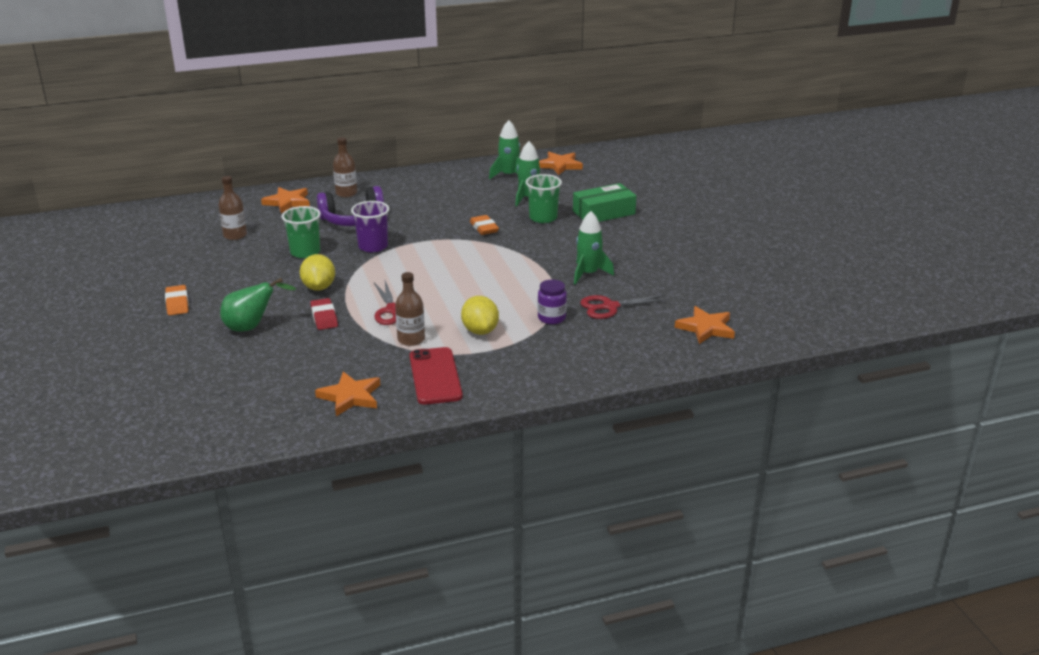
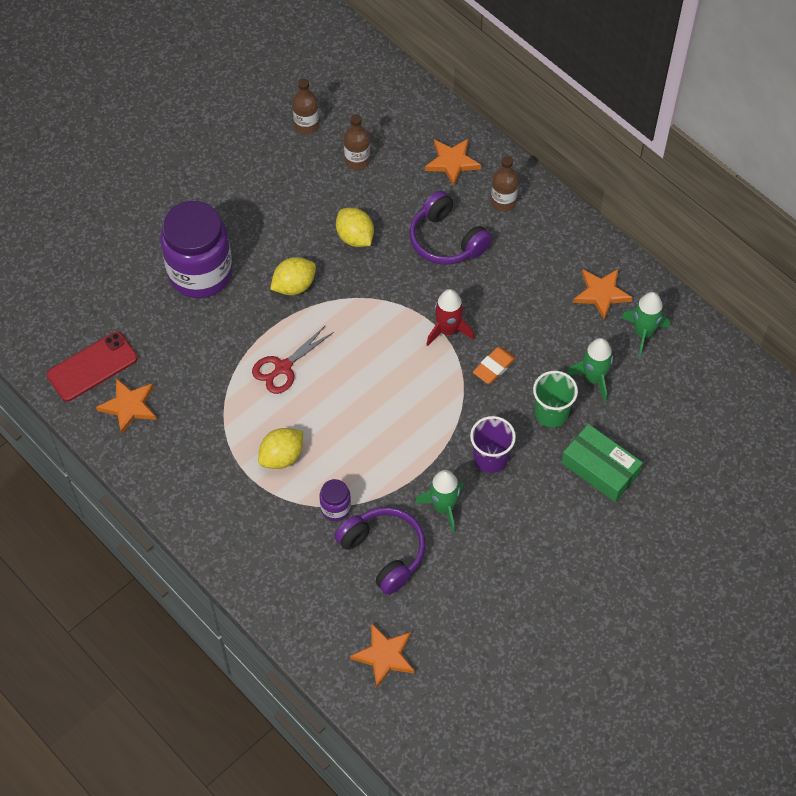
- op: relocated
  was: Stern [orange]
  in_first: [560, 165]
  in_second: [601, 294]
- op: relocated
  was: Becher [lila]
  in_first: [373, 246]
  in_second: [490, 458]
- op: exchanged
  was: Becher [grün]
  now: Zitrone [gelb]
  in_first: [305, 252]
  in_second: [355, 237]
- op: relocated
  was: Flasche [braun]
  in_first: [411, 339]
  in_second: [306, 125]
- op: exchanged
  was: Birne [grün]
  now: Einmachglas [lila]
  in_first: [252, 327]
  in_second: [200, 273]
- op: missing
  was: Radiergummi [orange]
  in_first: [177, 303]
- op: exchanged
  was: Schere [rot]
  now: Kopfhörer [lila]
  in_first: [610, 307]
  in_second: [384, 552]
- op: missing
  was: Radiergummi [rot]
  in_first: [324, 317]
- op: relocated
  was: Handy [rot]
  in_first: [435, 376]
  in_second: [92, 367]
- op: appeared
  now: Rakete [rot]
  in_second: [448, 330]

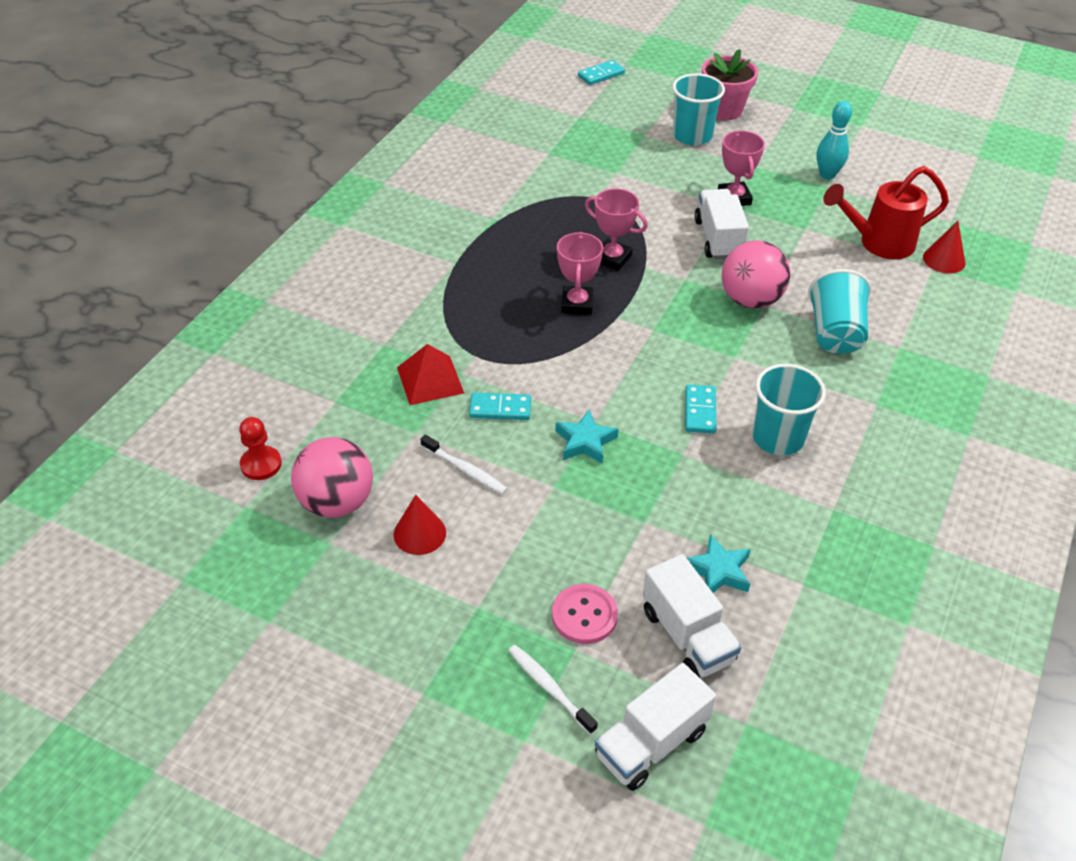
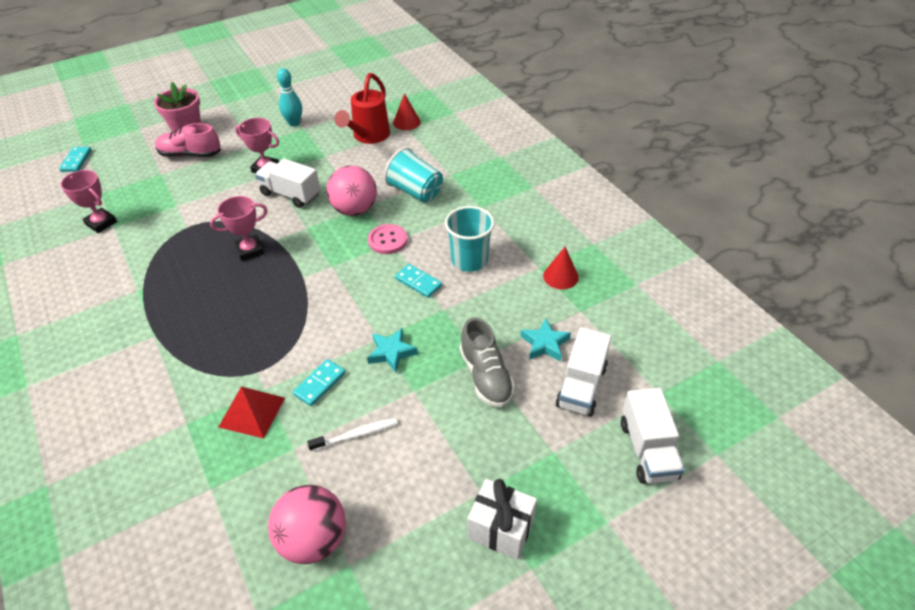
- op: exchanged
  was: Becher [türkis]
  now: Schuh [rosa]
  in_first: [692, 136]
  in_second: [190, 155]
- op: relocated
  was: Pokal [rosa]
  in_first: [577, 304]
  in_second: [101, 223]
- op: missing
  was: Bauer [rot]
  in_first: [261, 464]
- op: relocated
  was: Kegel [rot]
  in_first: [419, 533]
  in_second: [560, 276]
- op: spun
  was: Lastwagen [weiß]
  in_first: [687, 635]
  in_second: [581, 386]
  clockwise: 105
- op: relocated
  was: Knopf [rosa]
  in_first: [584, 615]
  in_second: [387, 240]
- op: missing
  was: Zahnbürste [weiß]
  in_first: [549, 688]
- op: appeared
  now: Schuh [grau]
  in_second: [486, 376]
- op: appeared
  now: Geschenk [weiß]
  in_second: [501, 529]

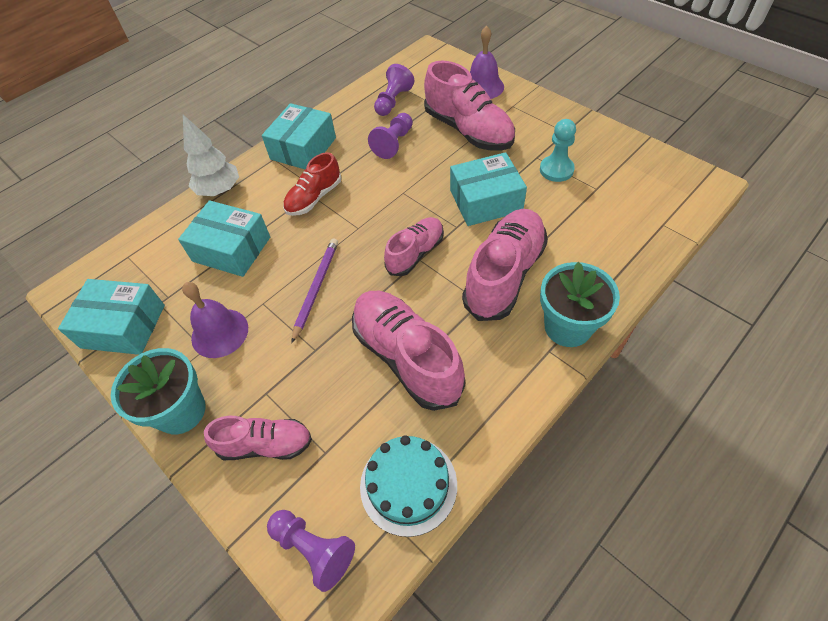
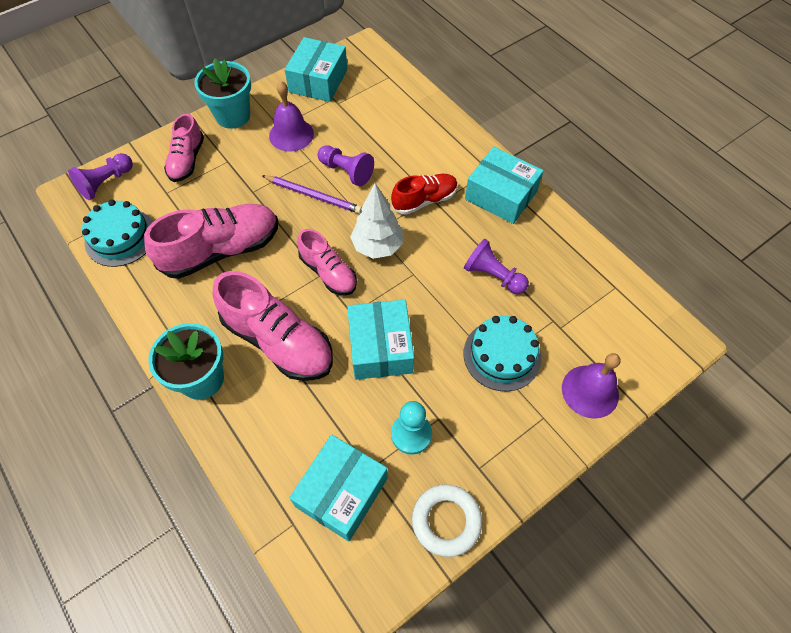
- op: exchanged
  was: Schuh [rosa]
  now: Kuchen [türkis]
  in_first: [468, 130]
  in_second: [502, 355]
- op: relocated
  was: Bauer [lila]
  in_first: [393, 101]
  in_second: [346, 171]
- op: relocated
  was: Baum [weiß]
  in_first: [219, 191]
  in_second: [377, 246]
- op: spun
  was: Schuh [rot]
  in_first: [314, 198]
  in_second: [424, 200]
  clockwise: 105
- op: relocated
  was: Schachtel [türkis]
  in_first: [231, 249]
  in_second: [342, 492]
- op: appeared
  now: Ring [weiß]
  in_second: [446, 521]

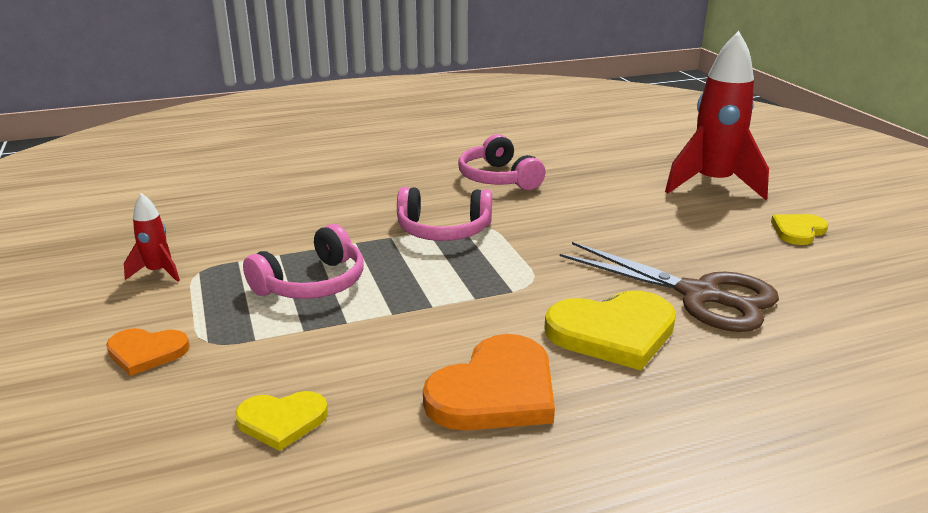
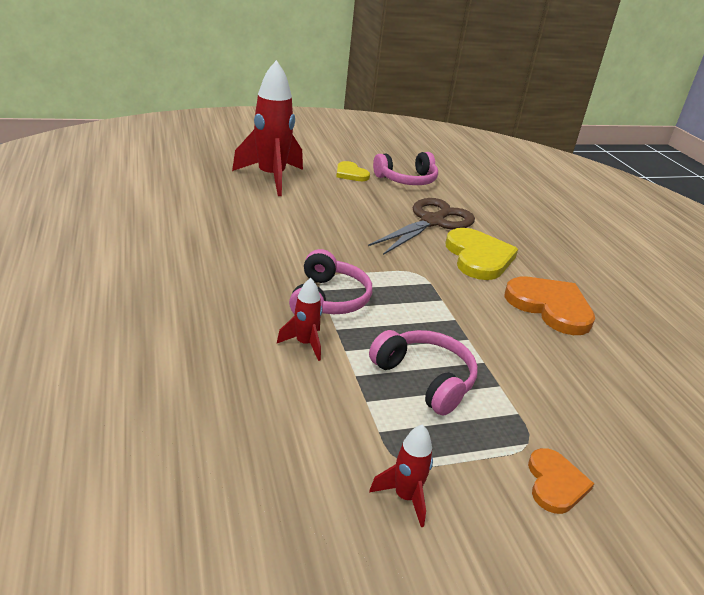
- op: relocated
  was: Kopfhörer [rosa]
  in_first: [498, 178]
  in_second: [407, 180]
- op: missing
  was: Herz [gelb]
  in_first: [282, 421]
- op: appeared
  now: Rakete [rot]
  in_second: [305, 344]

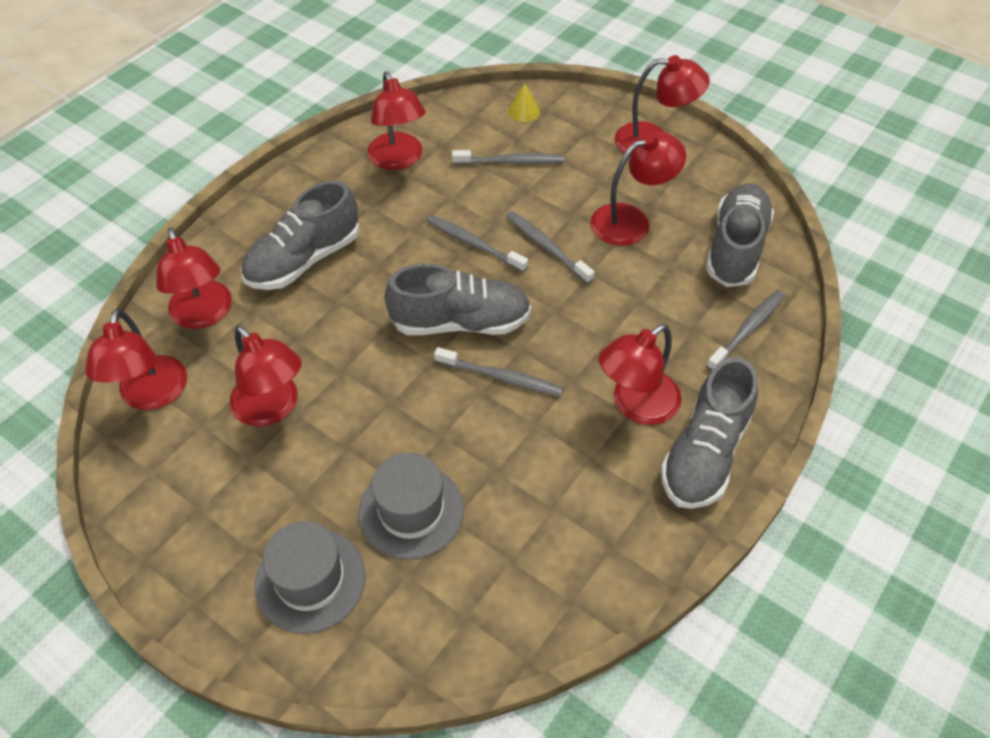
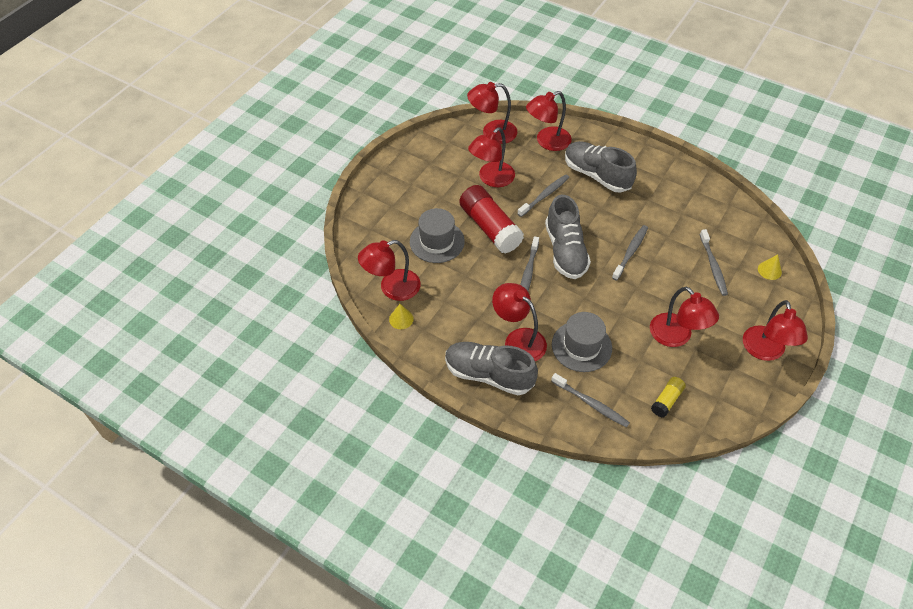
- op: relocated
  was: Lampe [rot]
  in_first: [398, 160]
  in_second: [392, 288]
- op: exchanged
  was: Schuh [grau]
  now: Klebestift [gelb]
  in_first: [735, 248]
  in_second: [666, 400]
- op: relocated
  was: Zahnbürste [grau]
  in_first: [546, 247]
  in_second: [544, 195]
- op: relocated
  was: Hut [grau]
  in_first: [310, 580]
  in_second: [581, 346]
- op: appeared
  now: Klebestift [rot]
  in_second: [490, 228]
- op: appeared
  now: Kegel [gelb]
  in_second: [401, 319]

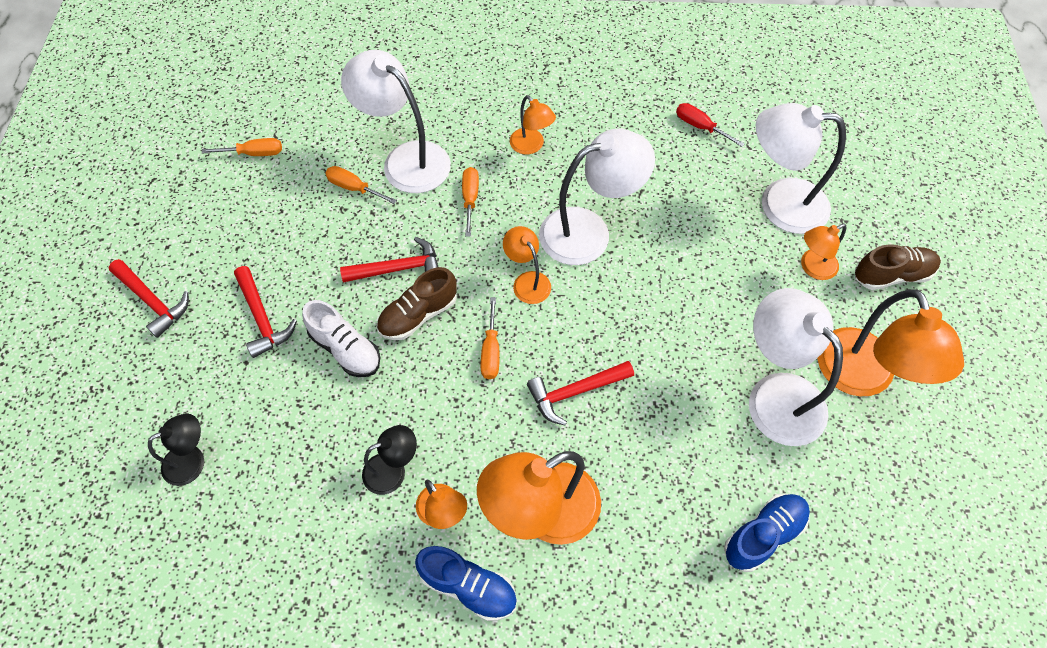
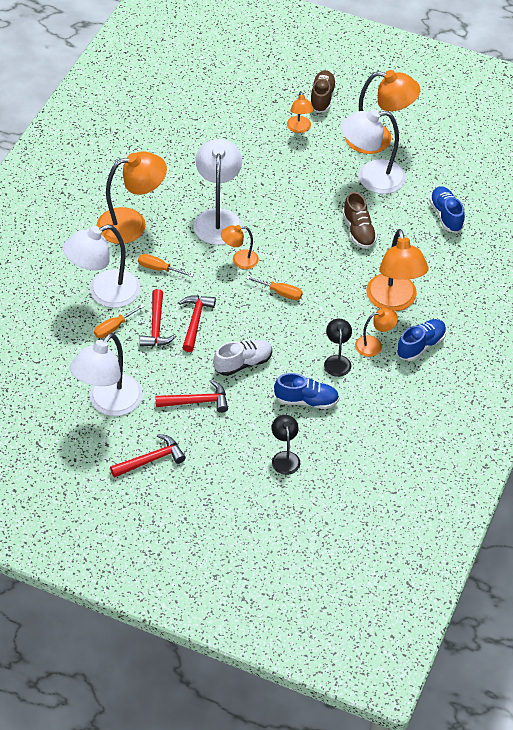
- op: size
  was: Lampe [orange]
  in_first: [531, 146]
  in_second: [132, 224]
  ratio: 1.91
- op: missing
  was: Schraubenzieher [rot]
  in_first: [700, 127]
- op: relocated
  was: Lampe [weiß]
  in_first: [779, 204]
  in_second: [109, 403]
- op: missing
  was: Schraubenzieher [orange]
  in_first: [254, 153]
- op: relocated
  was: Schuh [braun]
  in_first: [418, 315]
  in_second: [358, 231]
- op: relocated
  was: Hammer [rot]
  in_first: [575, 392]
  in_second: [156, 326]
- op: appeared
  now: Schuh [blau]
  in_second: [306, 400]

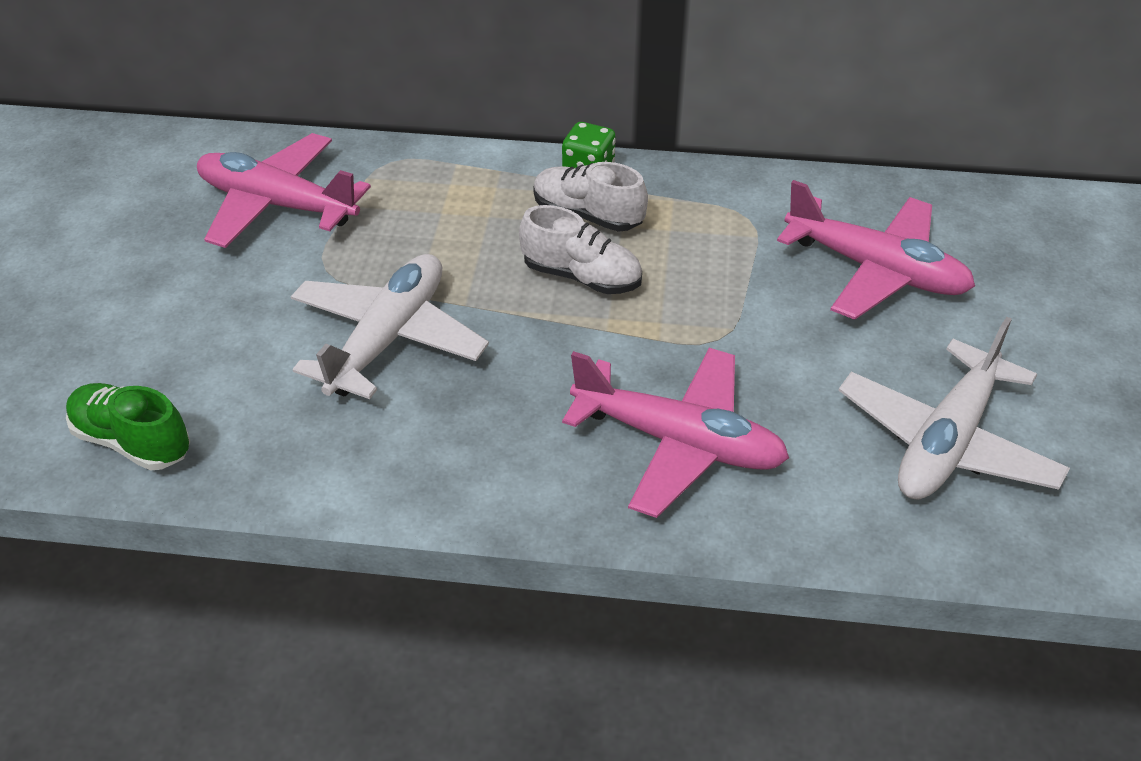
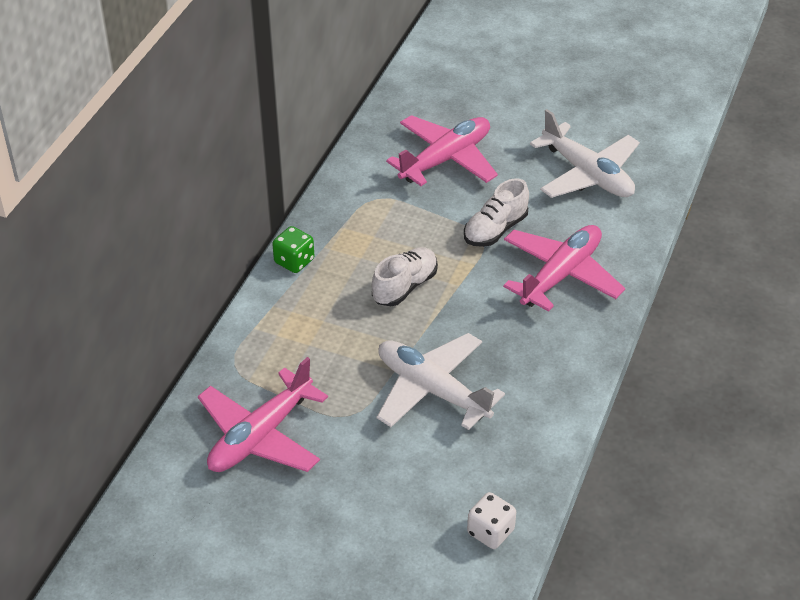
- op: relocated
  was: Schuh [weiß]
  in_first: [587, 215]
  in_second: [495, 230]
- op: exchanged
  was: Schuh [grün]
  now: Spielwürfel [weiß]
  in_first: [132, 441]
  in_second: [490, 532]

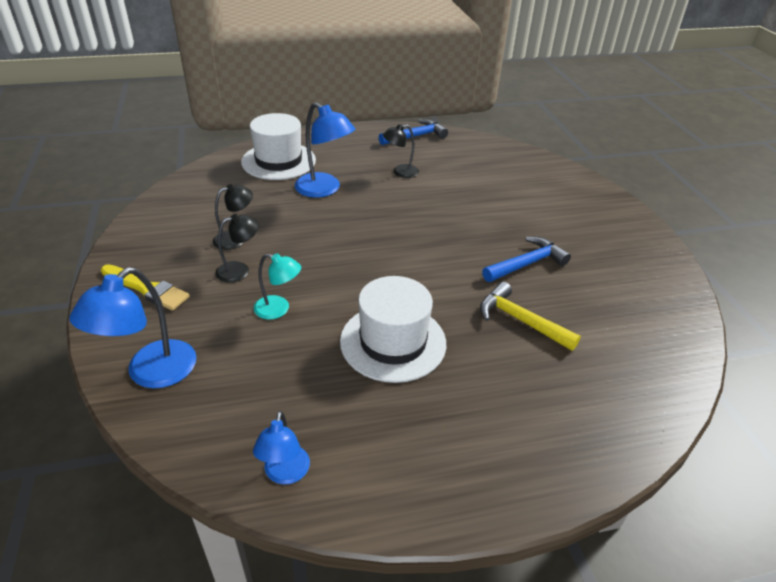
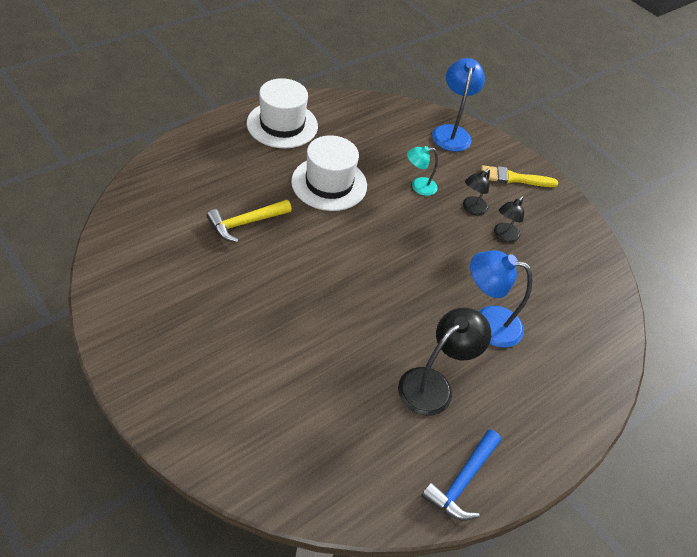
- op: relocated
  was: Hut [weiß]
  in_first: [278, 161]
  in_second: [282, 125]
- op: size
  was: Lampe [schwarz]
  in_first: [400, 172]
  in_second: [433, 384]
  ratio: 1.66
- op: missing
  was: Hammer [blau]
  in_first: [527, 264]
- op: spun
  was: Hammer [gelb]
  in_first: [520, 320]
  in_second: [245, 223]
  clockwise: 135
- op: missing
  was: Lampe [blau]
  in_first: [285, 474]

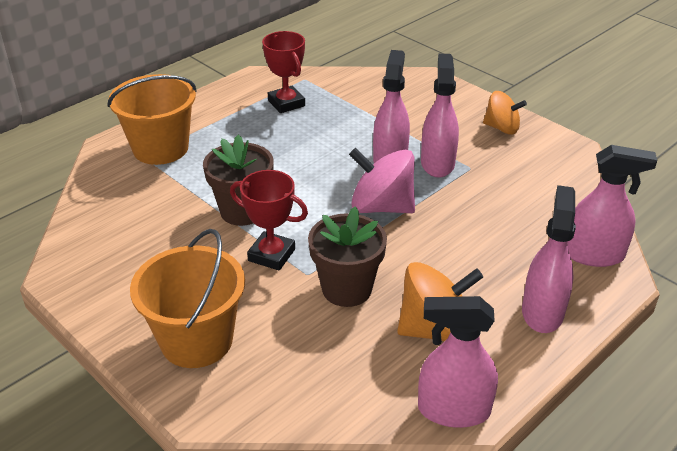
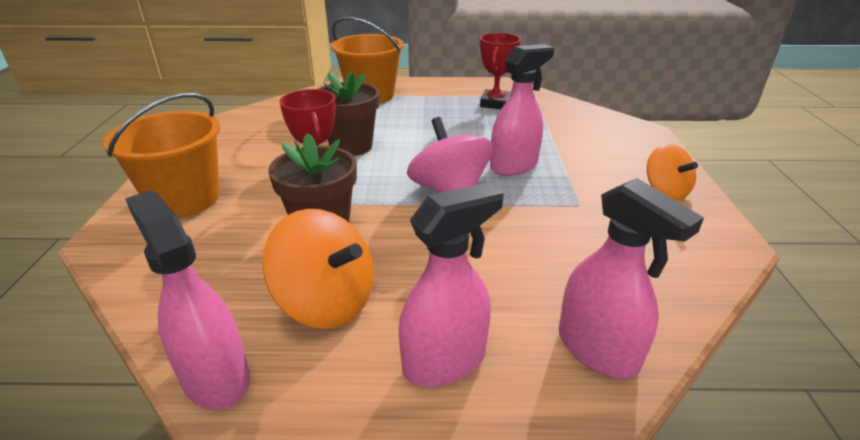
- op: missing
  was: Sprühflasche [rosa]
  in_first: [437, 163]

